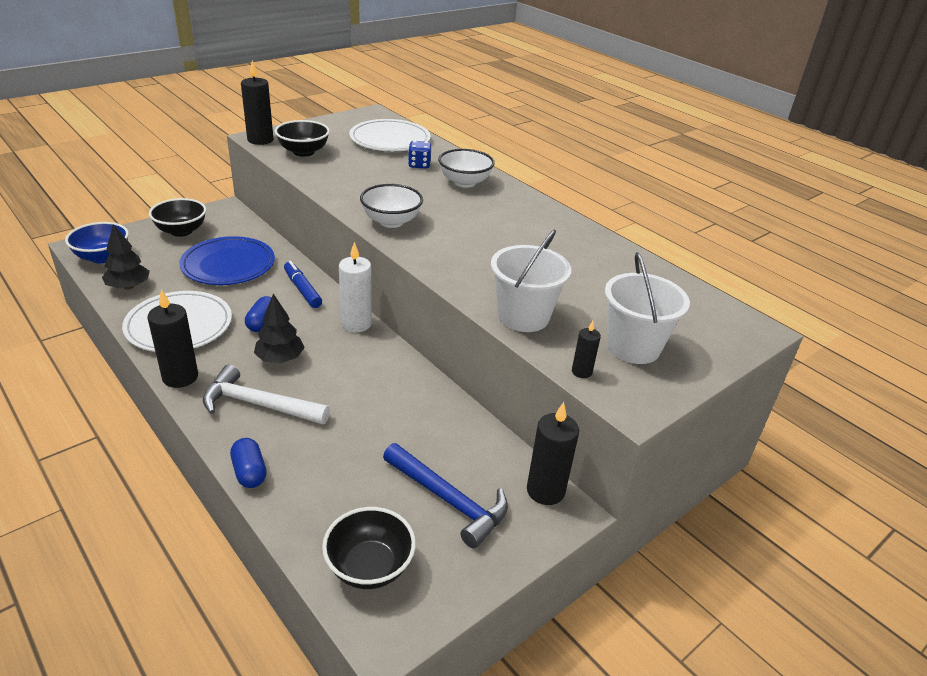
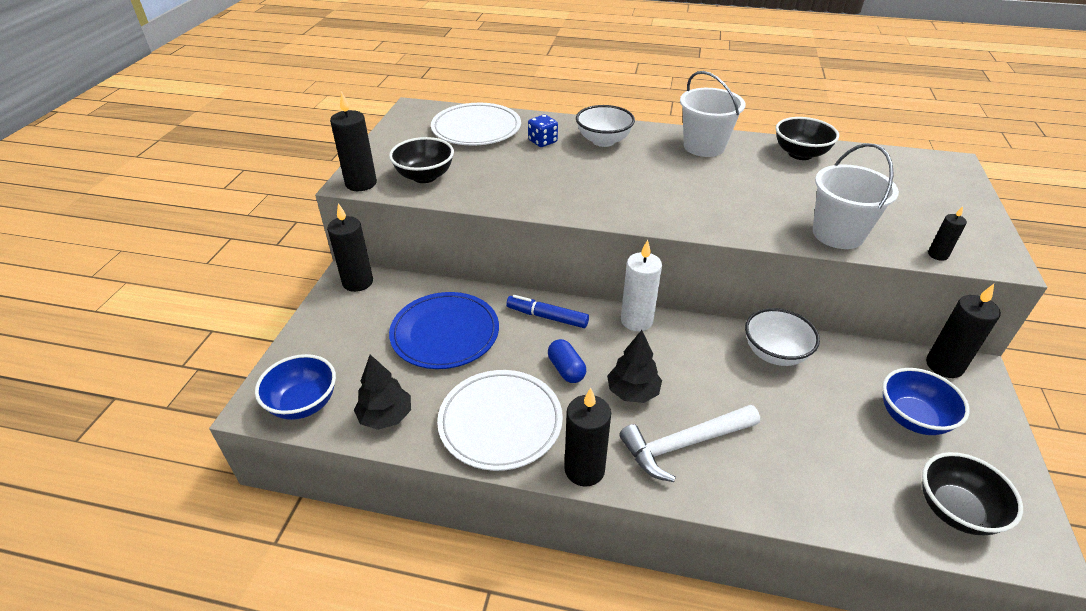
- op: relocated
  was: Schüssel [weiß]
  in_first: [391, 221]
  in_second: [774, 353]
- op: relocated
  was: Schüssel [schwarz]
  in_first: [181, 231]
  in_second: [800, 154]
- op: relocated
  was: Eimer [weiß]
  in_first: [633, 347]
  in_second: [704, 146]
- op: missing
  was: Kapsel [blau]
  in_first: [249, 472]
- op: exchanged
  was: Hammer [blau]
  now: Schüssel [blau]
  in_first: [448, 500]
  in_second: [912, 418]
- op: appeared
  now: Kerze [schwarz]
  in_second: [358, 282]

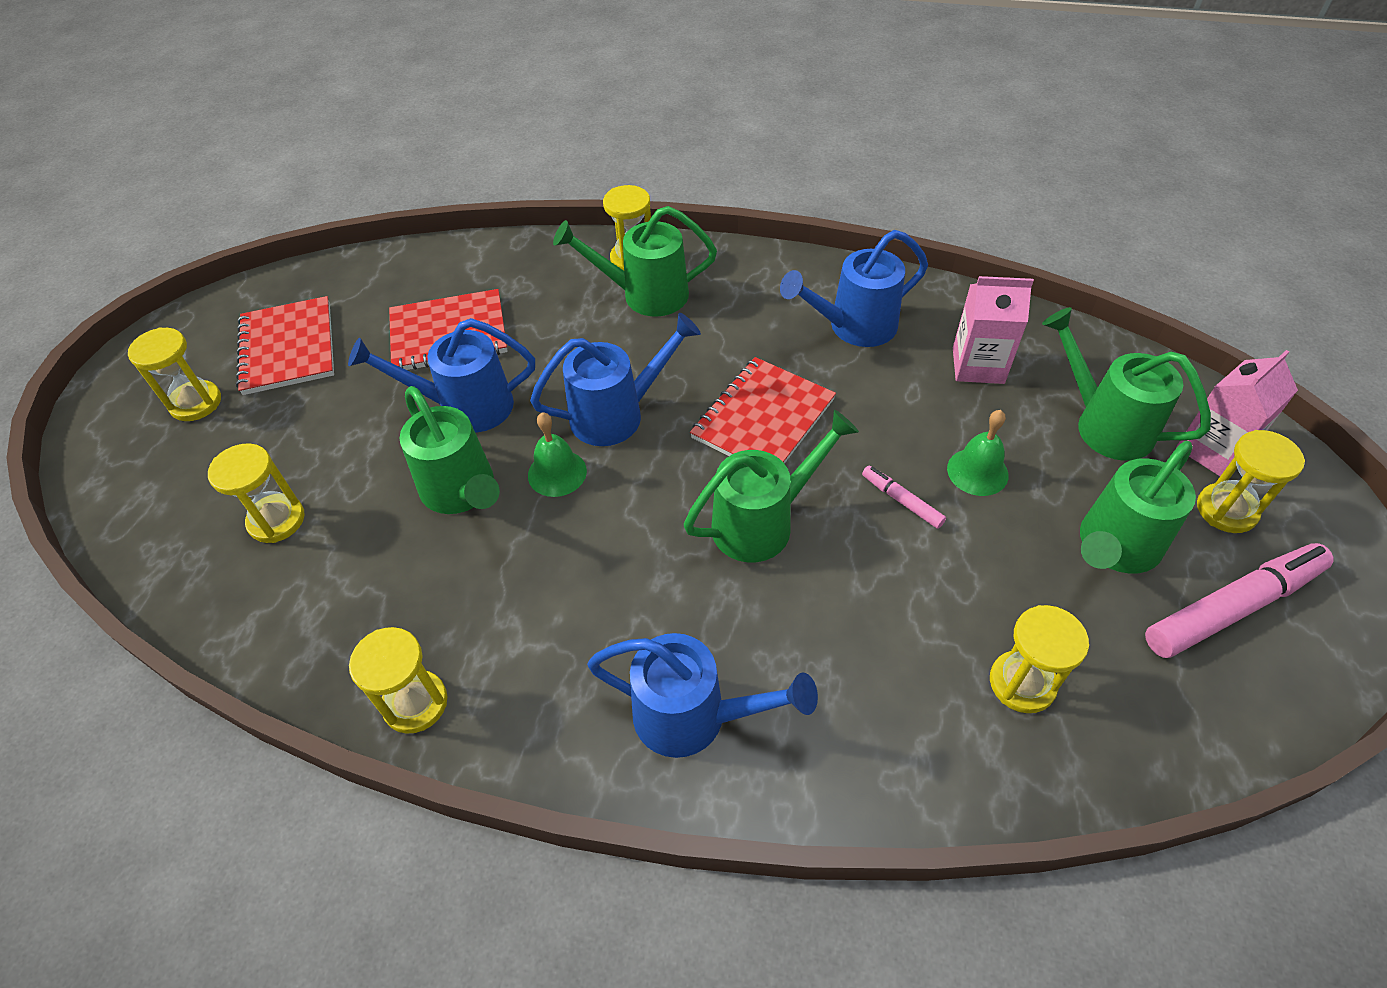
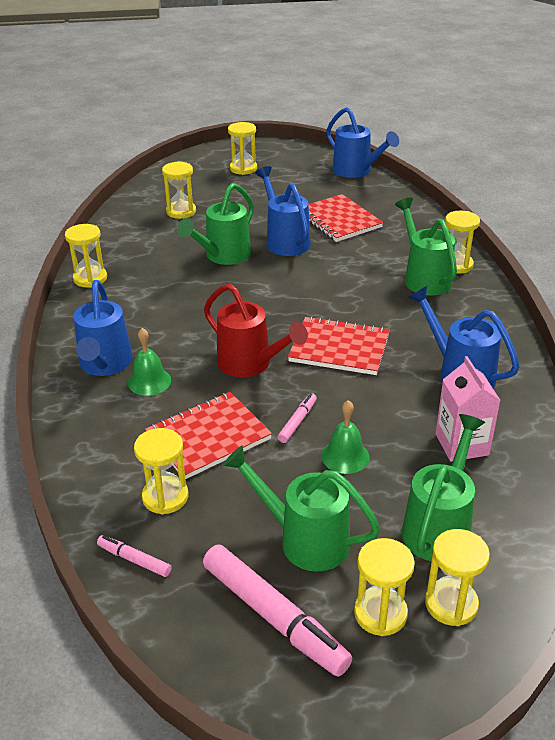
- op: relocated
  was: Notizbuch [rot]
  in_first: [288, 348]
  in_second: [208, 437]
- op: relocated
  was: Gießkanne [blau]
  in_first: [617, 414]
  in_second: [356, 171]
- op: exchanged
  was: Getränkekarton [rosa]
  now: Sanduhr [gelb]
  in_first: [1213, 450]
  in_second: [451, 604]
- op: colour
  was: Gießkanne [grün]
  now: Gießkanne [rot]
  in_first: [763, 522]
  in_second: [250, 364]
- op: relocated
  was: Glocke [grün]
  in_first: [557, 473]
  in_second: [149, 381]
- op: appeared
  now: Filzstift [rosa]
  in_second: [134, 560]

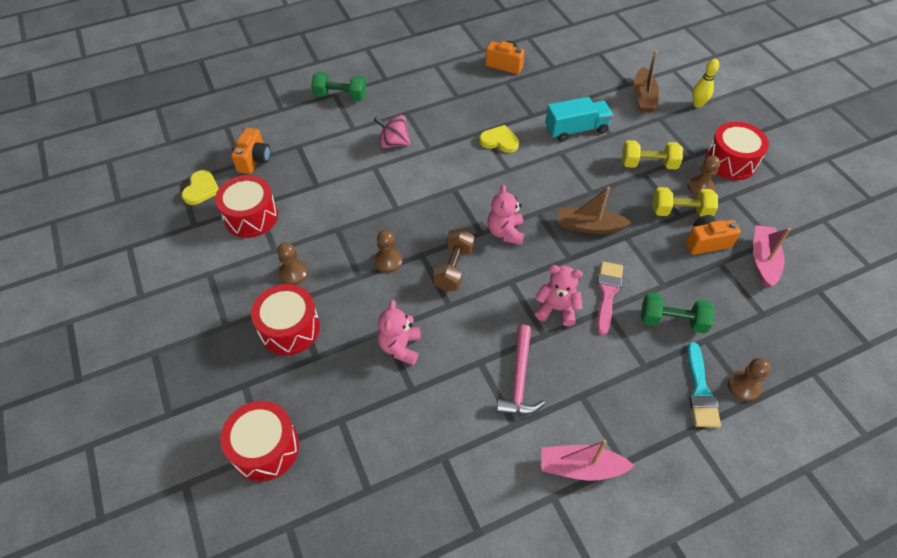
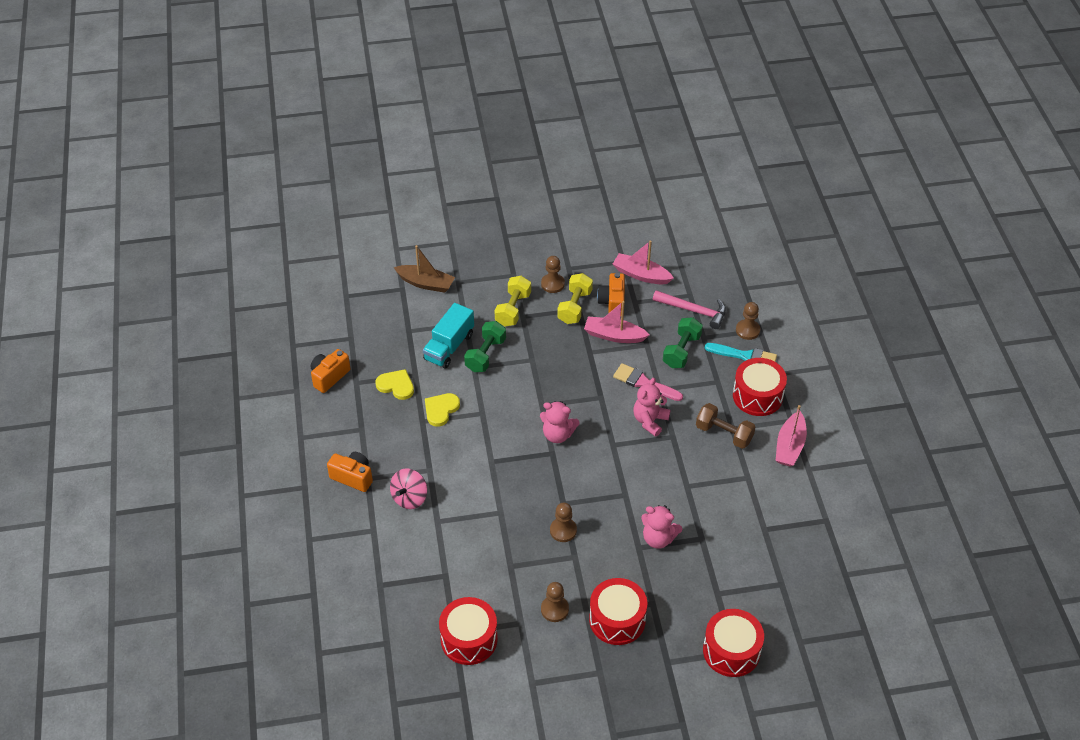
- op: missing
  was: Bowlingkegel [gelb]
  in_first: [697, 104]
- op: relocated
  was: Hantel [grün]
  in_first: [340, 96]
  in_second: [485, 355]
- op: spun
  was: Lastwagen [türkis]
  in_first: [576, 130]
  in_second: [449, 347]
  clockwise: -150
- op: relocated
  was: Trommel [rot]
  in_first: [731, 161]
  in_second: [757, 396]
- op: relocated
  was: Kamera [orange]
  in_first: [254, 160]
  in_second: [353, 477]
- op: relocated
  was: Herz [gelb]
  in_first: [201, 189]
  in_second: [396, 385]
- op: missing
  was: Boot [braun]
  in_first: [589, 226]
- op: relocated
  was: Hantel [braun]
  in_first: [454, 268]
  in_second: [724, 434]
- op: relocated
  was: Hammer [rosa]
  in_first: [519, 379]
  in_second: [694, 311]
- op: appeared
  now: Boot [rosa]
  in_second: [614, 335]

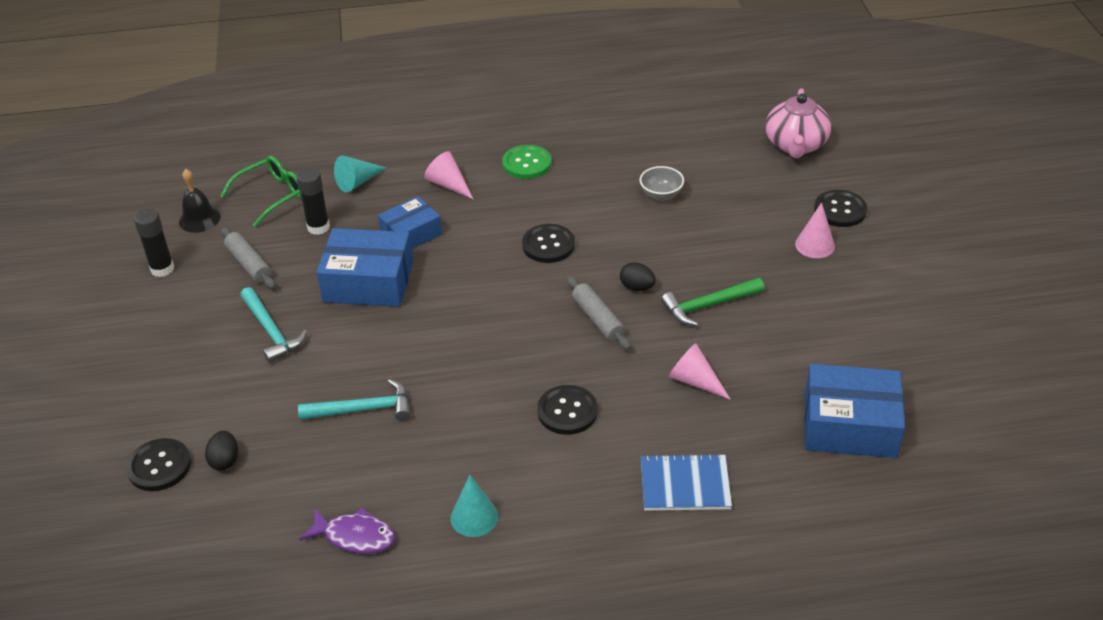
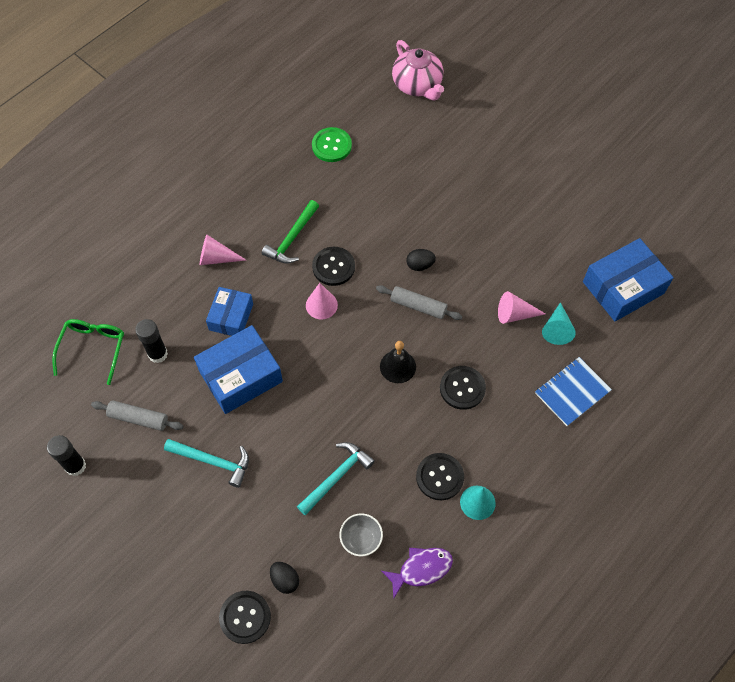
- op: relocated
  was: Knopf [grün]
  in_first: [527, 163]
  in_second: [331, 146]
- op: relocated
  was: Kegel [türkis]
  in_first: [357, 182]
  in_second: [557, 329]
- op: relocated
  was: Schüssel [grau]
  in_first: [661, 195]
  in_second: [361, 539]
- op: relocated
  was: Glocke [schwarz]
  in_first: [199, 219]
  in_second: [398, 366]
- op: relocated
  was: Knopf [schwarz]
  in_first: [840, 210]
  in_second: [439, 477]
- op: relocated
  was: Kegel [rosa]
  in_first: [815, 245]
  in_second: [321, 305]
- op: relocated
  was: Hammer [grün]
  in_first: [708, 305]
  in_second: [292, 238]

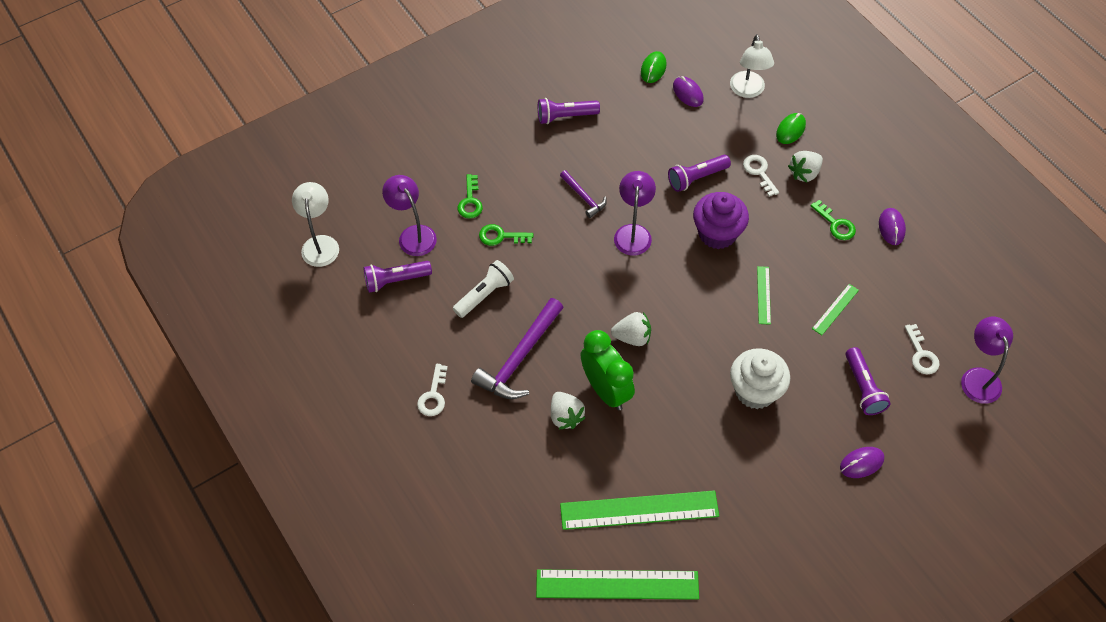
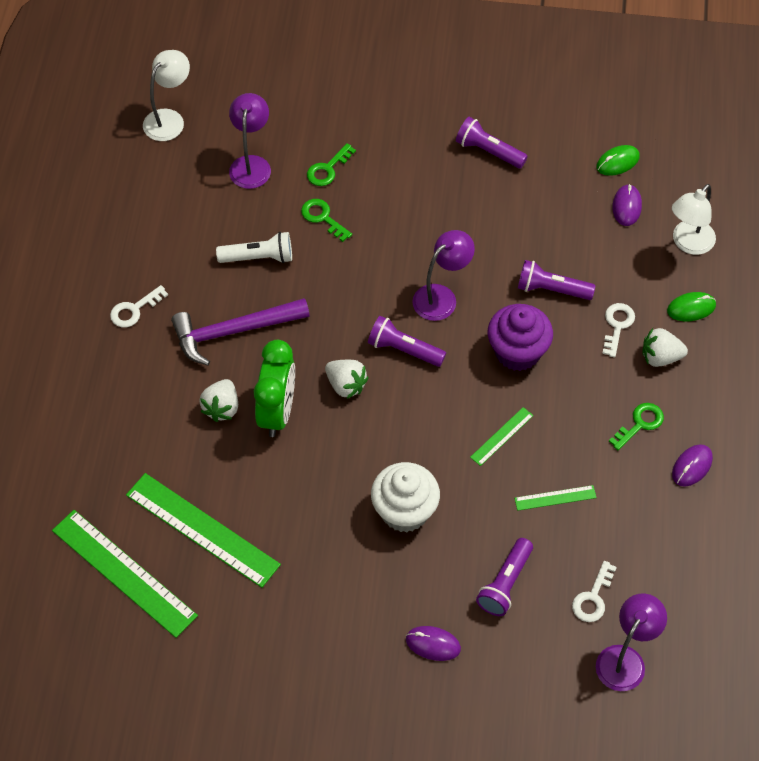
- op: missing
  was: Hammer [lila]
  in_first: [584, 197]
- op: spun
  was: Schlüssel [grün]
  in_first: [835, 224]
  in_second: [640, 424]
  clockwise: -135
- op: relocated
  was: Taschenlampe [lila]
  in_first: [395, 280]
  in_second: [403, 350]

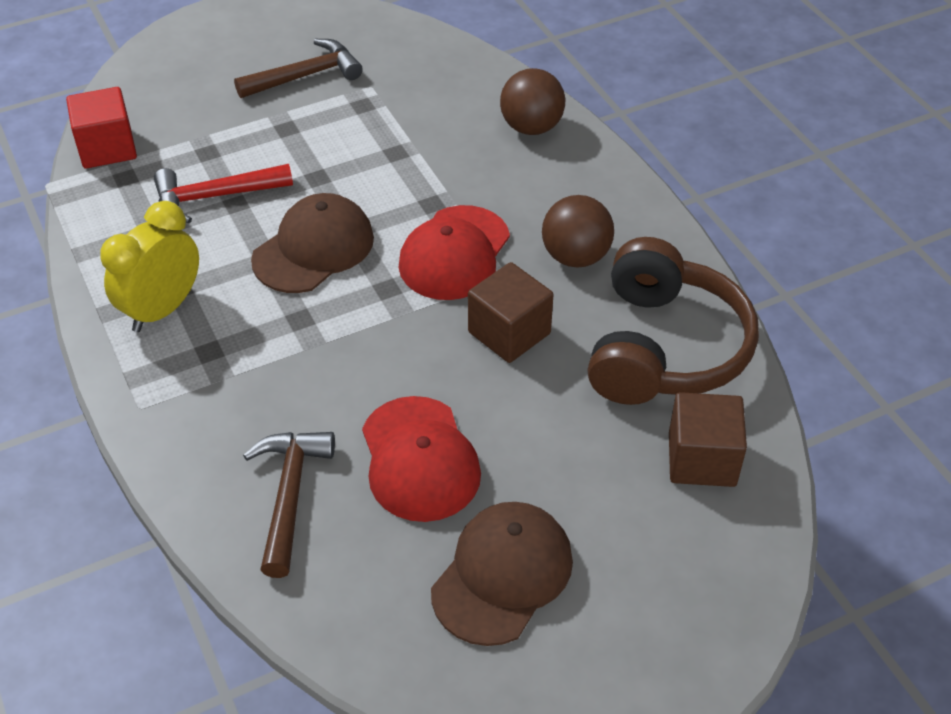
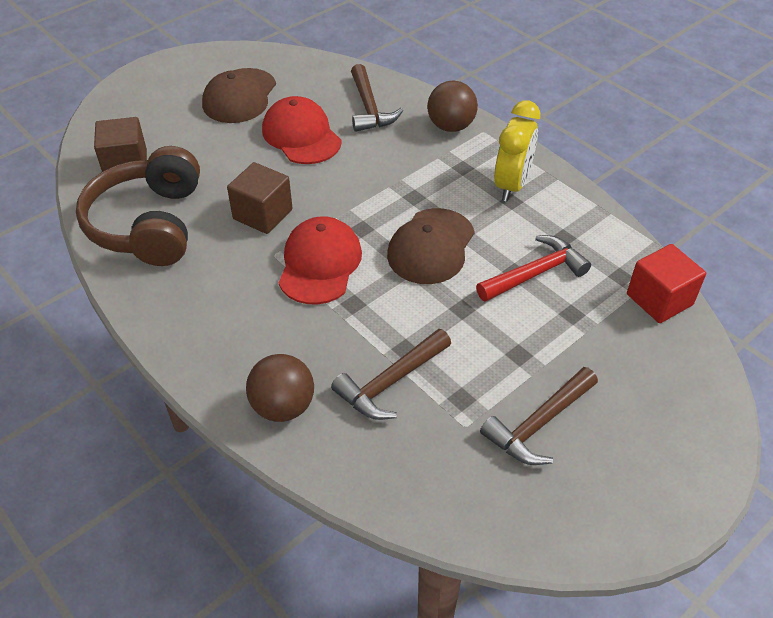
- op: relocated
  was: Ball [braun]
  in_first: [575, 257]
  in_second: [451, 126]
- op: appeared
  now: Hammer [braun]
  in_second: [390, 382]

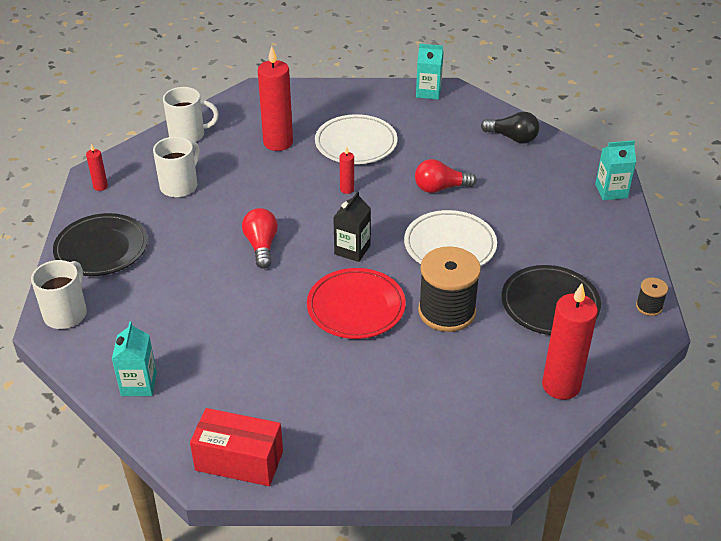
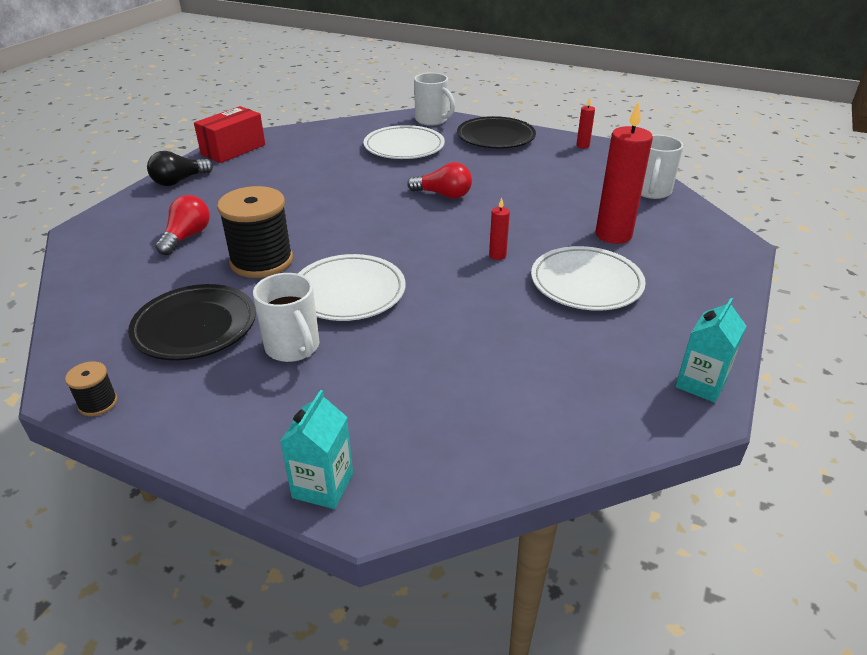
- op: relocated
  was: Glühbirne [schwarz]
  in_first: [512, 138]
  in_second: [179, 181]
- op: relocated
  was: Tasse [weiß]
  in_first: [180, 186]
  in_second: [293, 348]
- op: relocated
  was: Glühbirne [rot]
  in_first: [440, 188]
  in_second: [187, 237]
- op: missing
  was: Getränkekarton [schwarz]
  in_first: [352, 250]
- op: missing
  was: Teller [rot]
  in_first: [356, 307]
- op: missing
  was: Kerze [rot]
  in_first: [561, 385]
- op: missing
  was: Getränkekarton [türkis]
  in_first: [139, 384]
- op: appeared
  now: Teller [weiß]
  in_second: [404, 147]

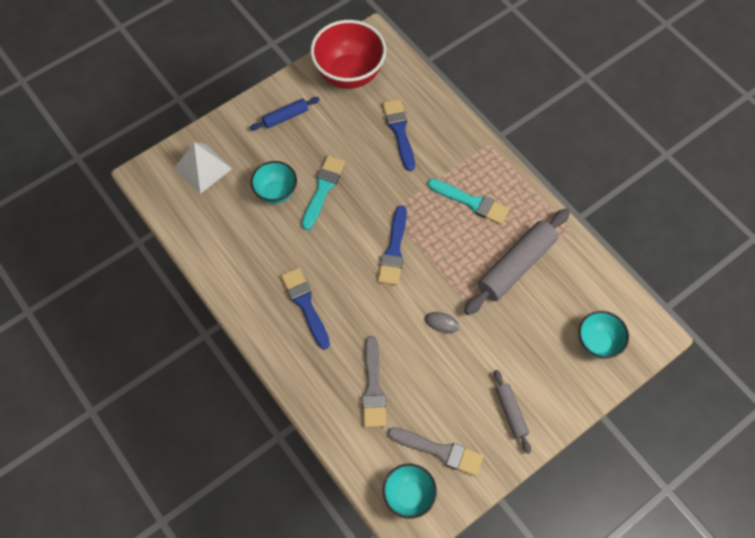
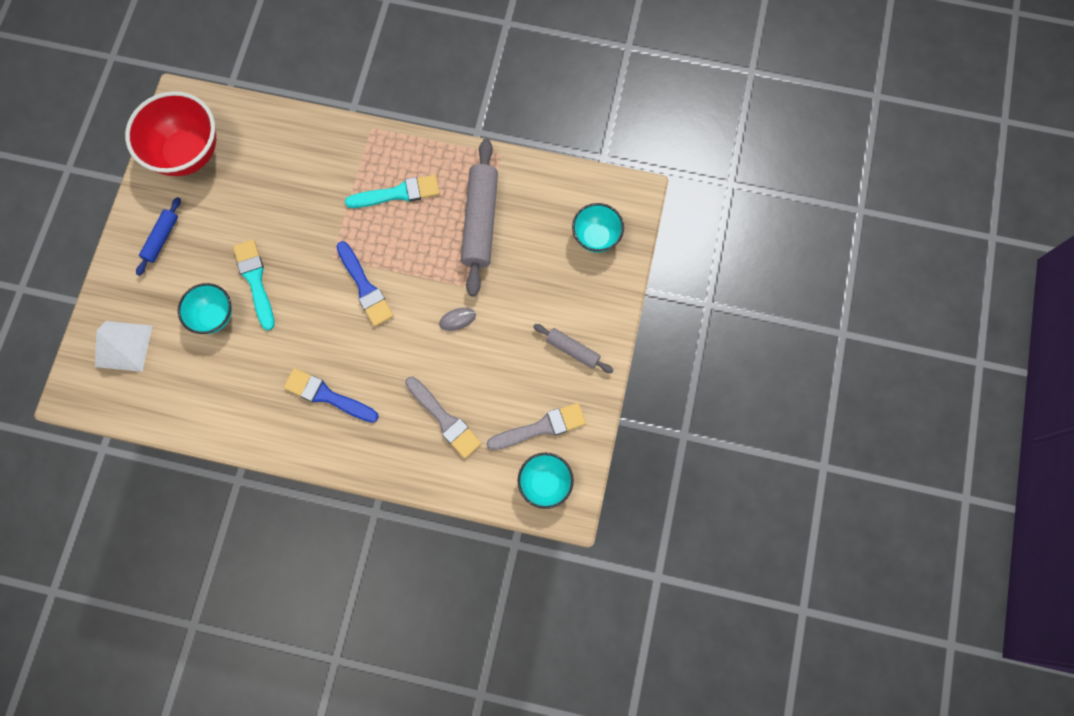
- op: missing
  was: Pinsel [blau]
  in_first: [399, 131]

